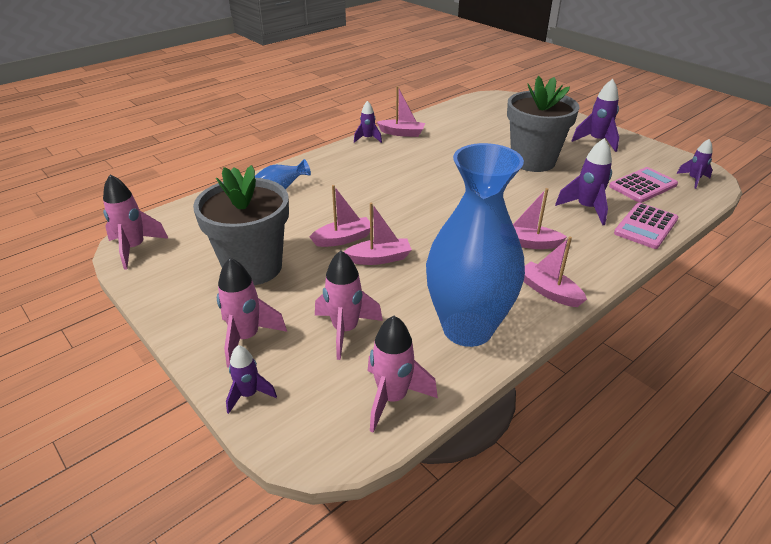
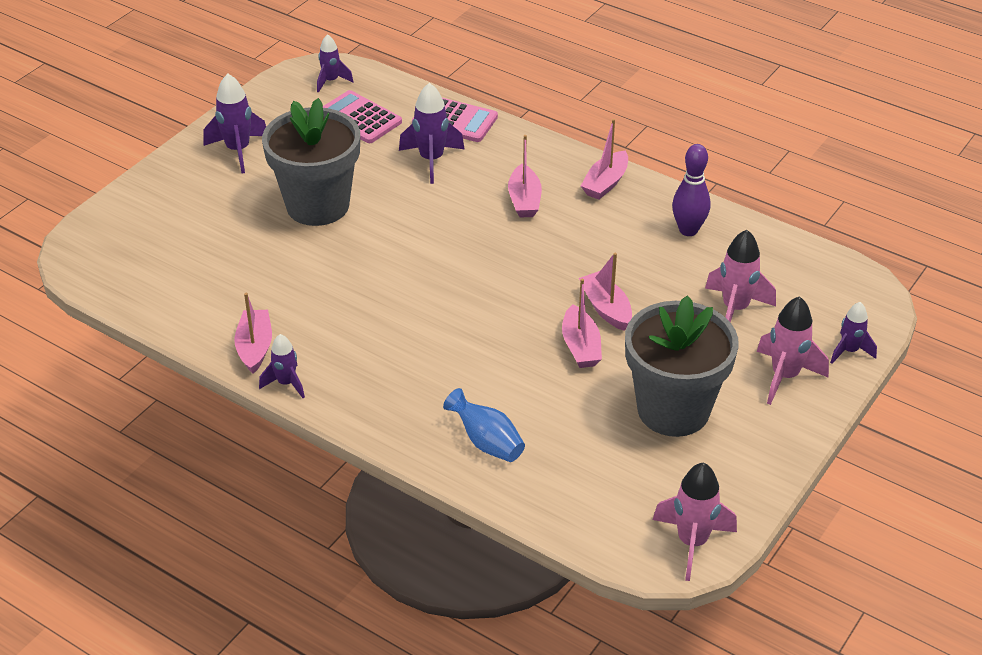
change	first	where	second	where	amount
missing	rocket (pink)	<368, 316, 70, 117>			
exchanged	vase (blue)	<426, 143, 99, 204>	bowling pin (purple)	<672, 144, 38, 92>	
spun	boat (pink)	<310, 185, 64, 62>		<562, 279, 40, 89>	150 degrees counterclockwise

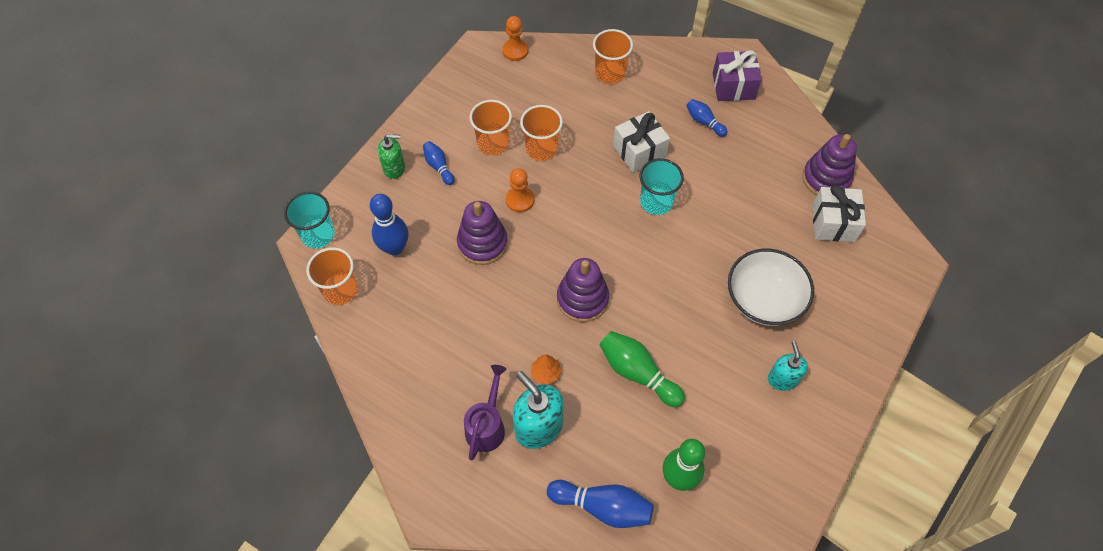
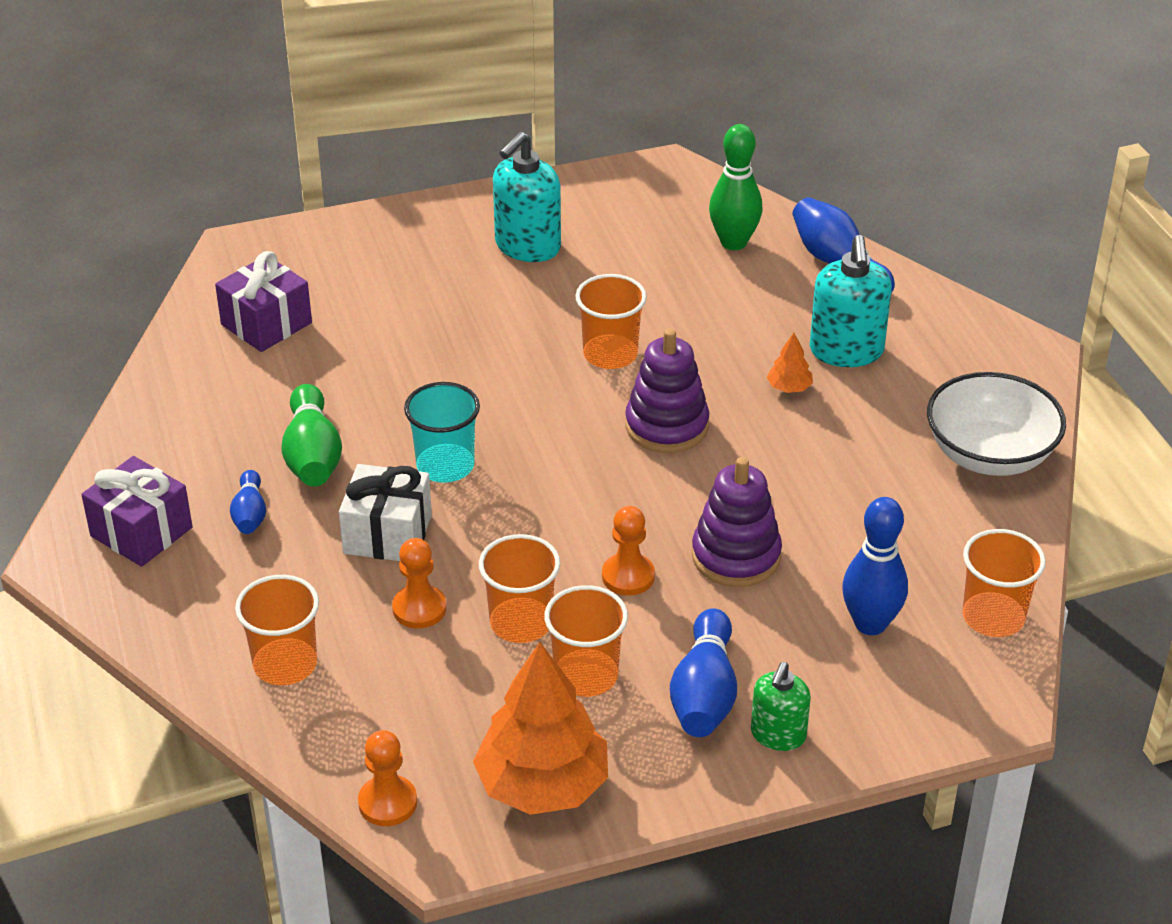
change	first	where	second	where	amount
missing	cup (turquoise)	<284, 191, 51, 57>			
missing	watering can (purple)	<464, 365, 43, 96>			
missing	stacking toy (purple)	<802, 134, 55, 61>			
appeared			pawn (orange)	<392, 538, 54, 91>	
appeared			tree (orange)	<473, 642, 135, 173>	
appeared			cup (orange)	<575, 274, 72, 95>	
relocated	bowling pin (green)	<599, 331, 86, 76>		<281, 384, 61, 102>	
relocated	bowl (white)	<728, 249, 86, 77>		<927, 372, 139, 104>	
colour	gift (white)	<812, 185, 54, 57>	gift (purple)	<215, 251, 97, 101>	
spun	soap dispenser (green)	<378, 134, 27, 45>		<751, 662, 60, 89>	105 degrees counterclockwise
size	bowling pin (blue)	<423, 141, 32, 44>		<670, 608, 67, 129>	x1.71
size	soap dispenser (turquoise)	<768, 341, 40, 50>		<493, 132, 68, 130>	x1.60

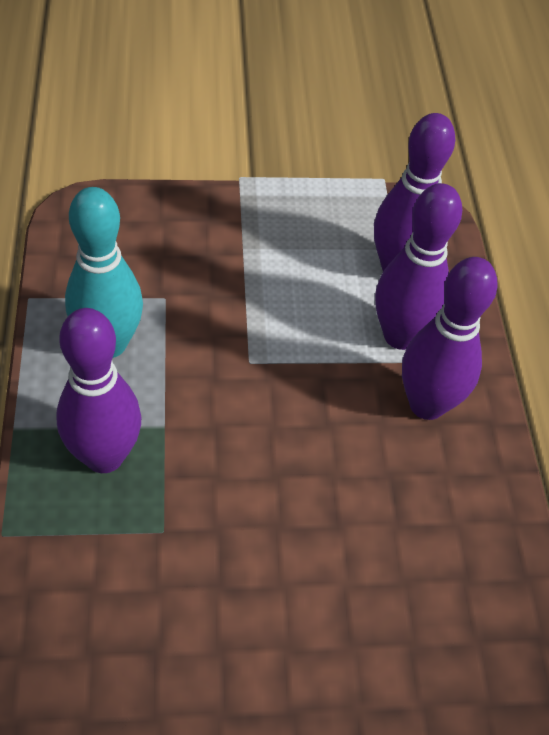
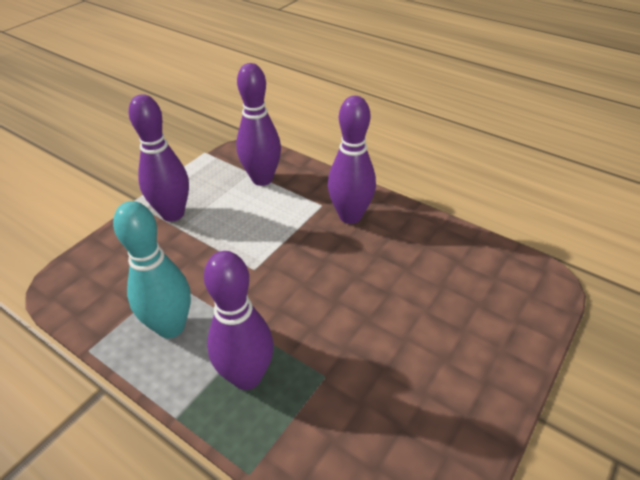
change	first	where	second	where	amount
relocated	bowling pin (purple)	<375, 183, 87, 167>		<129, 94, 60, 128>	

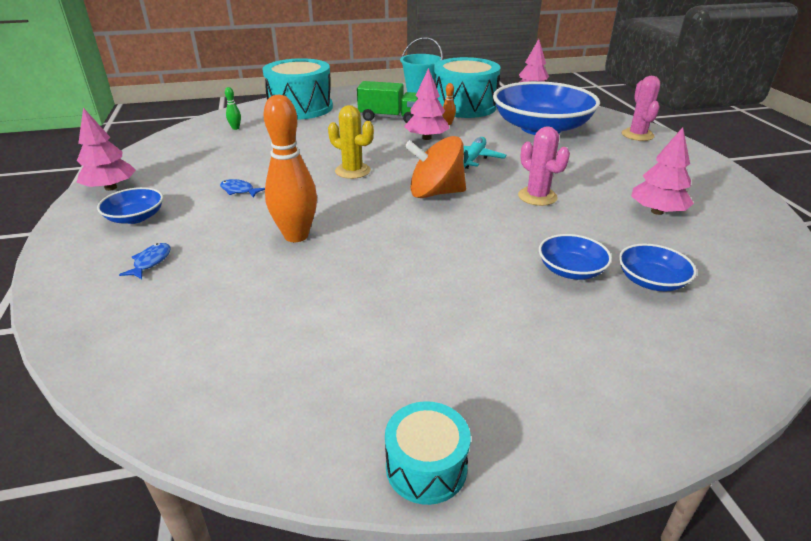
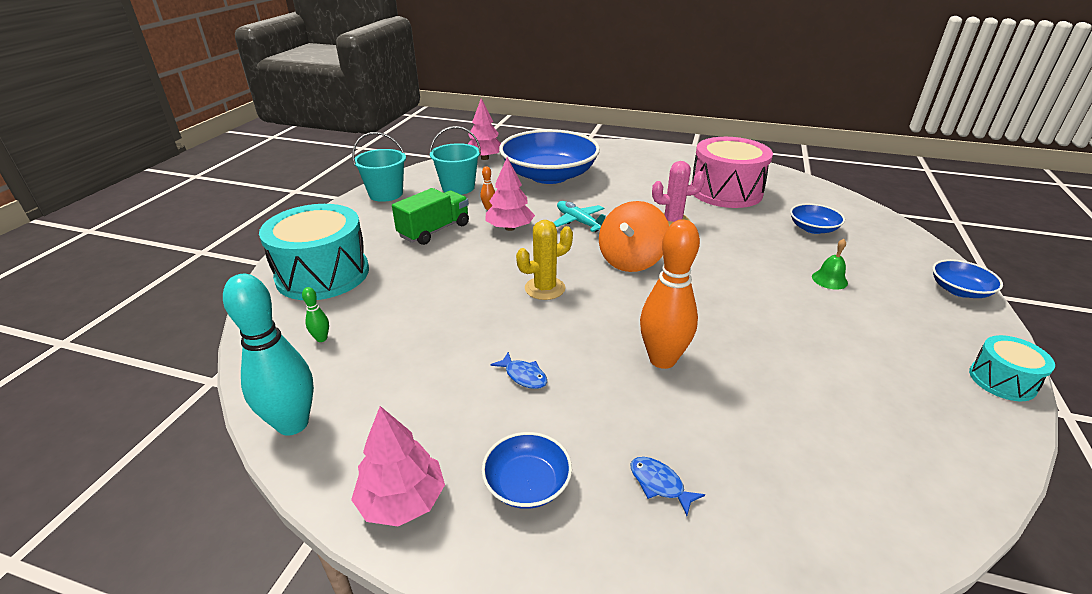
change	first	where	second	where	amount
missing	cactus (pink)	<622, 76, 38, 65>			
appeared			bowling pin (turquoise)	<223, 274, 91, 162>	
appeared			bell (green)	<812, 239, 36, 51>	
relocated	bowl (blue)	<539, 234, 73, 46>		<932, 259, 71, 39>	
exchanged	drum (turquoise)	<434, 57, 67, 61>	bucket (turquoise)	<429, 126, 52, 69>	
exchanged	tree (pink)	<631, 127, 63, 88>	drum (pink)	<691, 137, 82, 71>	
spun	fish (blue)	<220, 179, 45, 19>		<490, 352, 57, 37>	105 degrees counterclockwise

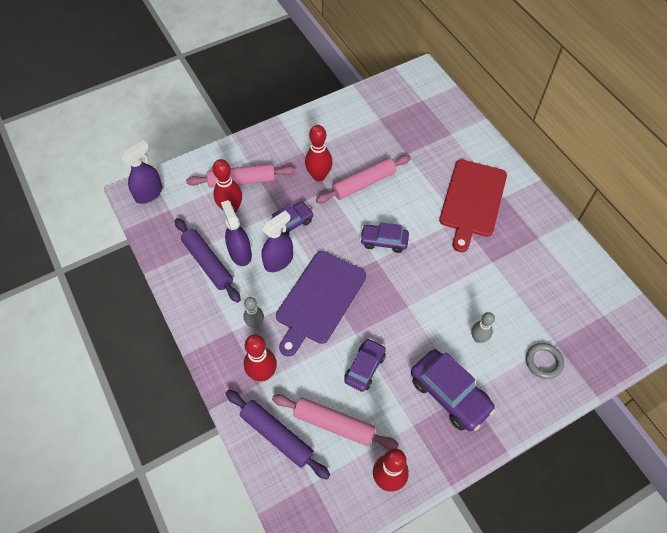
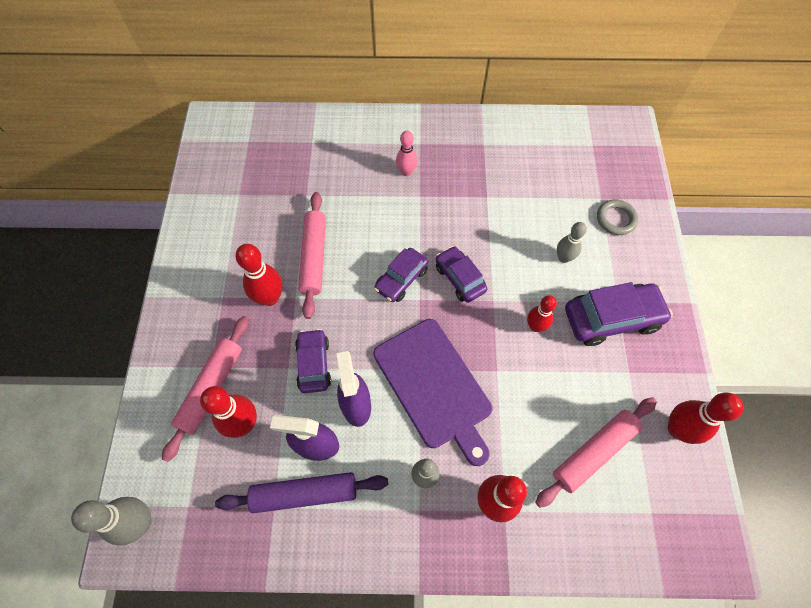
change	first	where	second	where	amount
missing	rolling pin (purple)	<225, 390, 105, 90>			
appeared			bowling pin (red)	<527, 295, 30, 37>	
relocated	car (purple)	<344, 338, 42, 54>		<436, 246, 51, 57>	
exchanged	spray bottle (purple)	<122, 140, 41, 64>	bowling pin (grey)	<71, 497, 81, 49>	
exchanged	cutting board (red)	<439, 160, 68, 92>	bowling pin (pink)	<396, 131, 22, 45>	

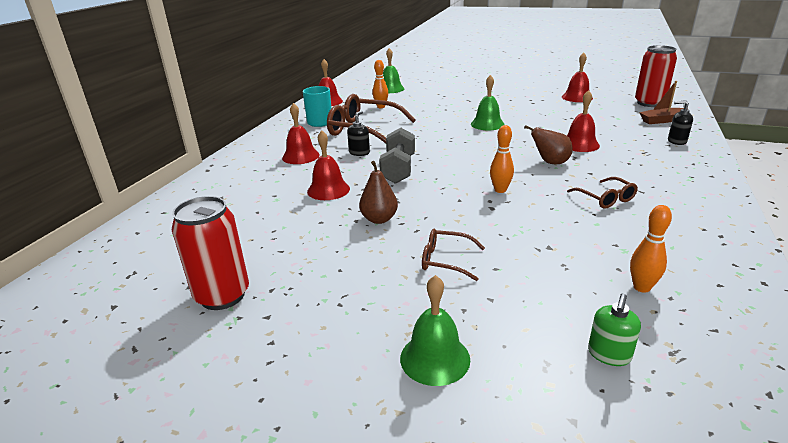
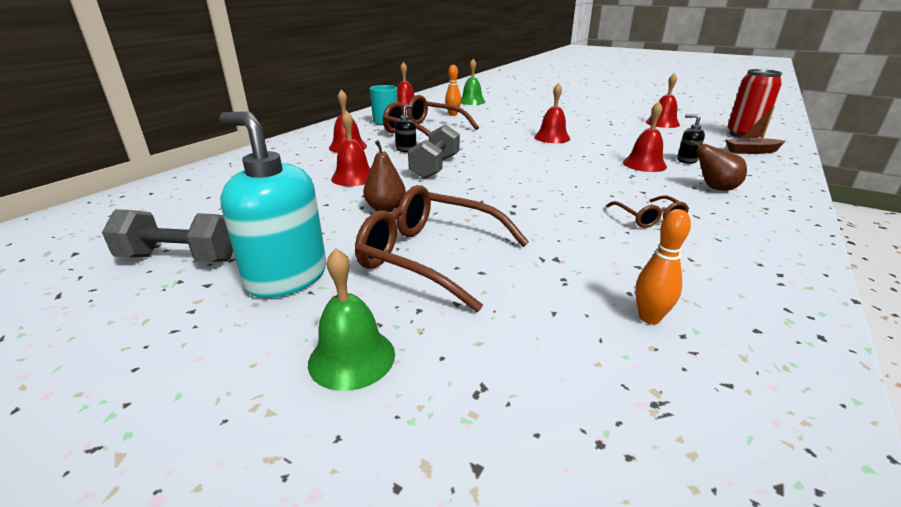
change	first	where	second	where	amount
missing	bowling pin (orange)	<490, 125, 24, 68>			
missing	soap dispenser (green)	<588, 294, 53, 72>			
appeared			soap dispenser (turquoise)	<219, 111, 107, 187>	
relocated	pear (brown)	<524, 125, 49, 39>		<689, 140, 58, 51>	
relocated	soap dispenser (black)	<668, 100, 25, 45>		<677, 114, 28, 50>	
exchanged	can (red)	<172, 196, 77, 114>	dumbbell (grey)	<102, 209, 131, 53>	
colour	bell (green)	<471, 75, 34, 55>	bell (red)	<534, 83, 36, 60>	
size	glasses (brown)	<422, 229, 63, 52>		<355, 185, 174, 127>	x1.99

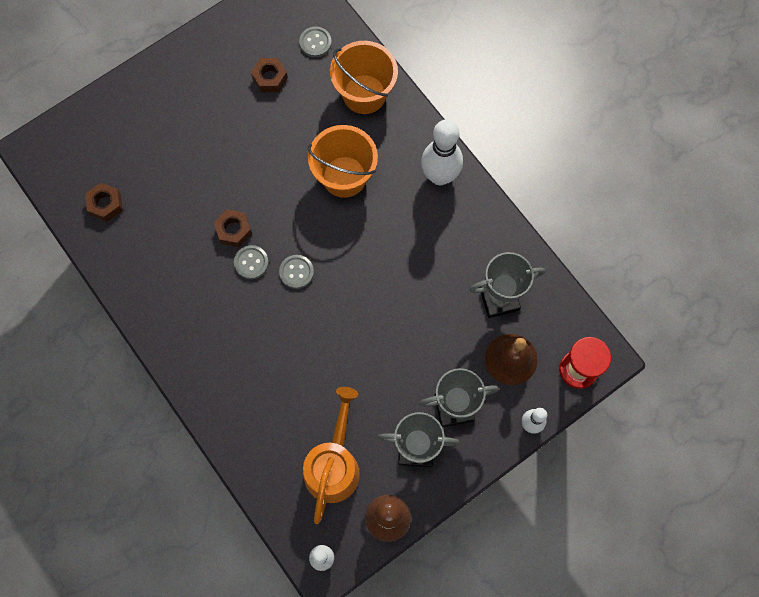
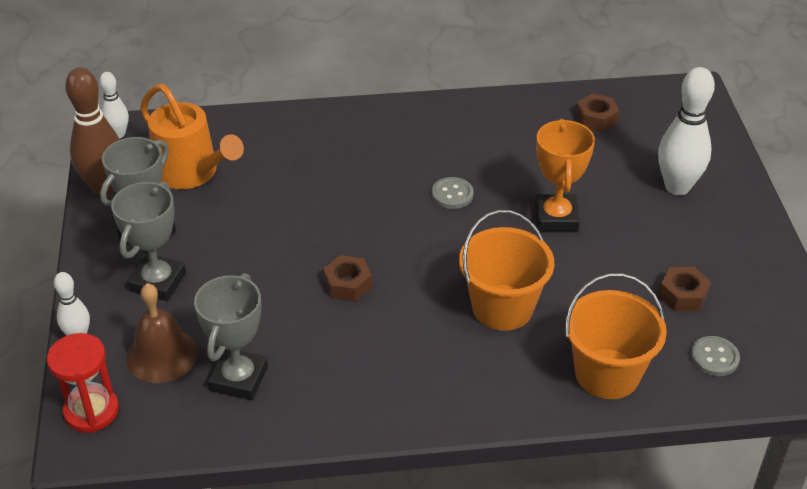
change	first	where	second	where	amount
missing	button (grey)	<279, 255, 35, 34>			
appeared			trophy (orange)	<535, 119, 60, 112>	
relocated	nut (brown)	<214, 209, 38, 38>		<323, 255, 49, 46>	
relocated	bowling pin (white)	<421, 119, 42, 66>		<658, 67, 57, 128>	

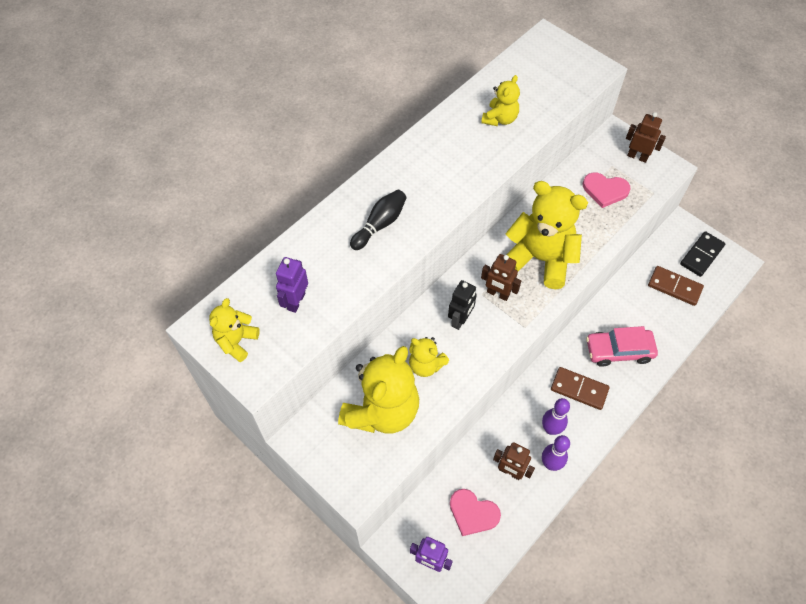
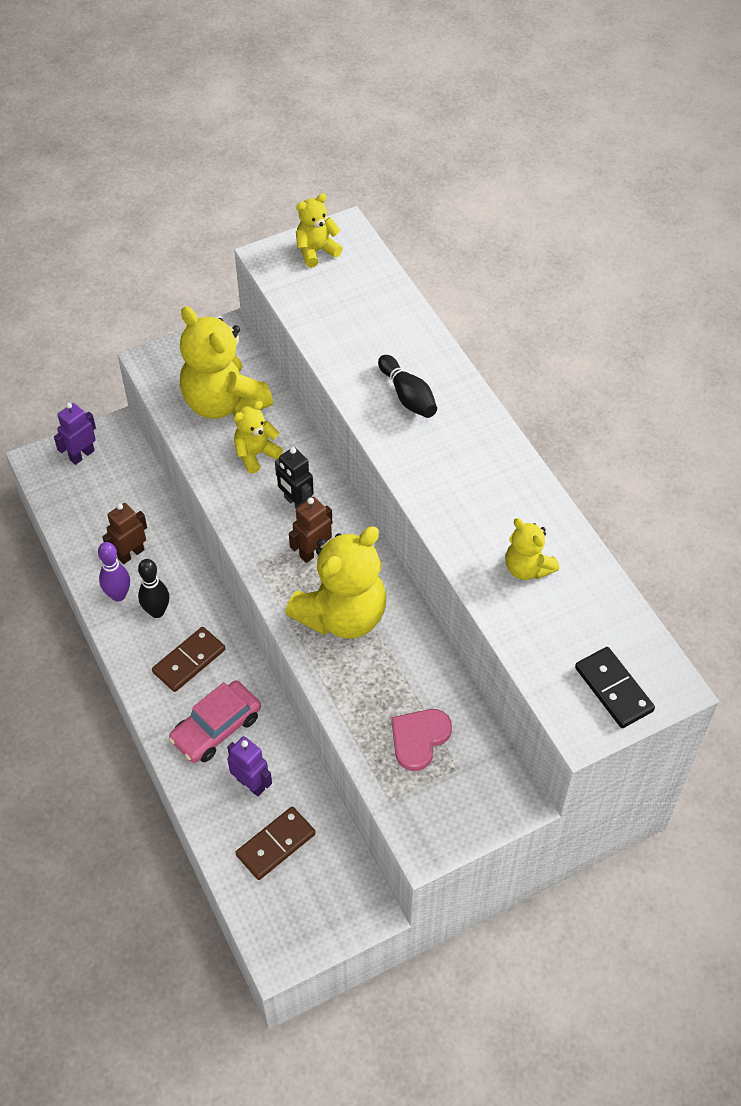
change	first	where	second	where	amount
missing	heart (pink)	<450, 489, 51, 47>			
missing	robot (brown)	<626, 112, 40, 51>			
relocated	robot (purple)	<276, 257, 32, 56>		<227, 736, 45, 60>	
relocated	domino (black)	<680, 231, 45, 46>		<575, 647, 80, 81>	
colour	bowling pin (purple)	<542, 398, 28, 37>	bowling pin (black)	<138, 559, 31, 59>	
spun	teddy bear (yellow)	<209, 298, 51, 64>		<296, 193, 47, 75>	75 degrees counterclockwise
spun	car (pink)	<586, 326, 72, 41>		<169, 681, 92, 82>	150 degrees counterclockwise

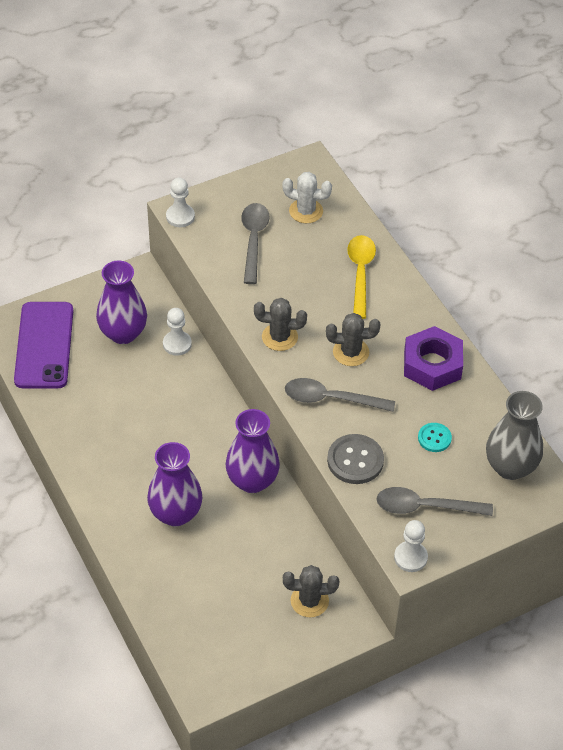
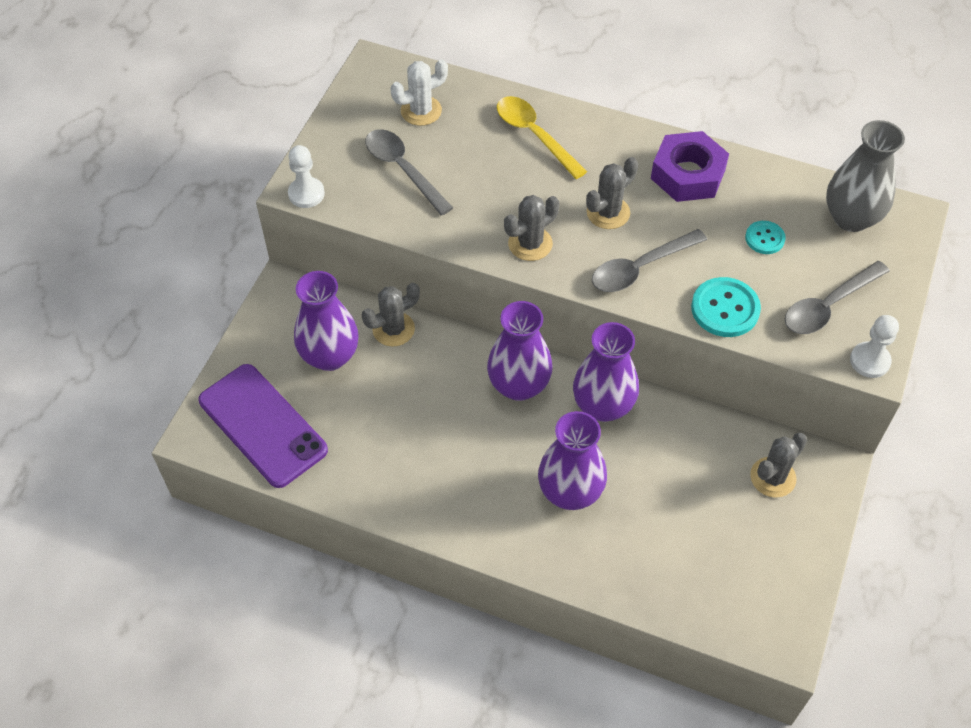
change	first	where	second	where	amount
appeared			vase (purple)	<487, 301, 66, 100>	
exchanged	pawn (white)	<163, 308, 29, 48>	cactus (grey)	<362, 283, 58, 64>	
colour	button (grey)	<327, 434, 57, 50>	button (turquoise)	<691, 277, 70, 60>	

